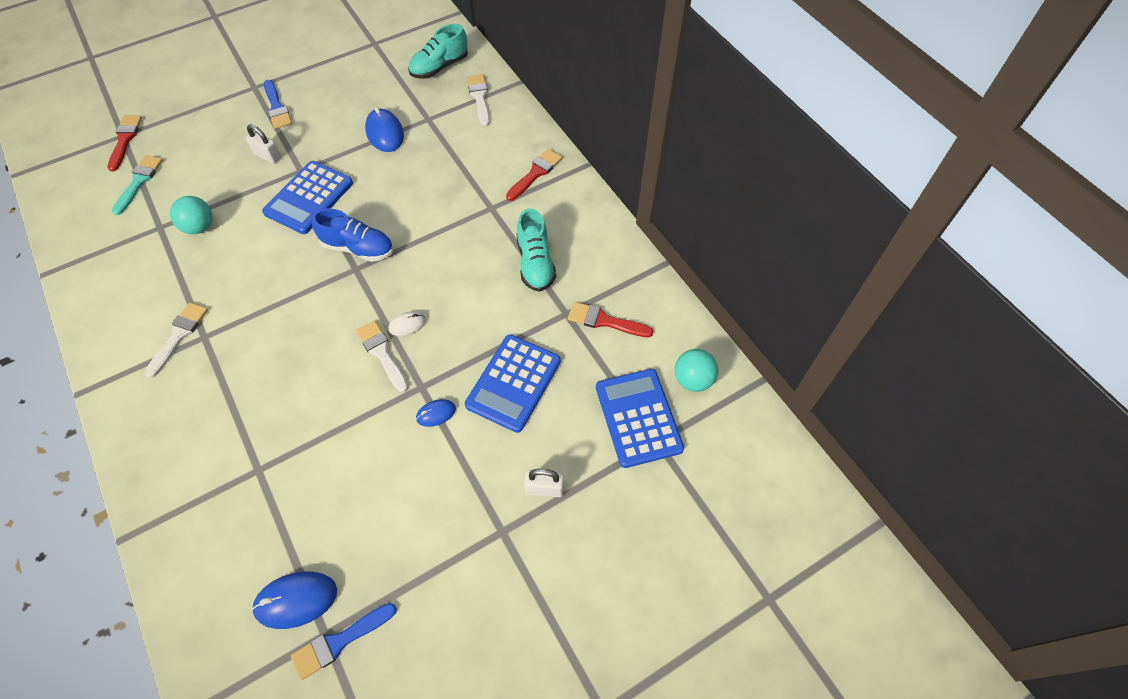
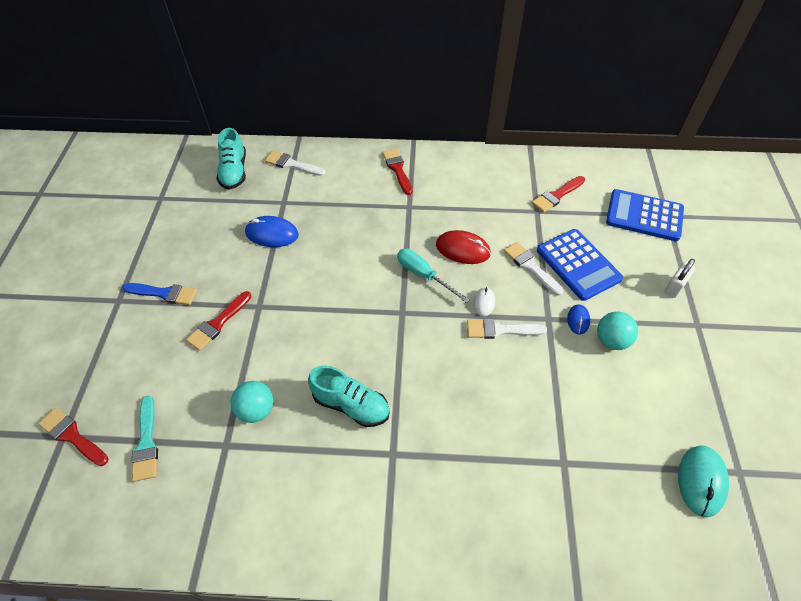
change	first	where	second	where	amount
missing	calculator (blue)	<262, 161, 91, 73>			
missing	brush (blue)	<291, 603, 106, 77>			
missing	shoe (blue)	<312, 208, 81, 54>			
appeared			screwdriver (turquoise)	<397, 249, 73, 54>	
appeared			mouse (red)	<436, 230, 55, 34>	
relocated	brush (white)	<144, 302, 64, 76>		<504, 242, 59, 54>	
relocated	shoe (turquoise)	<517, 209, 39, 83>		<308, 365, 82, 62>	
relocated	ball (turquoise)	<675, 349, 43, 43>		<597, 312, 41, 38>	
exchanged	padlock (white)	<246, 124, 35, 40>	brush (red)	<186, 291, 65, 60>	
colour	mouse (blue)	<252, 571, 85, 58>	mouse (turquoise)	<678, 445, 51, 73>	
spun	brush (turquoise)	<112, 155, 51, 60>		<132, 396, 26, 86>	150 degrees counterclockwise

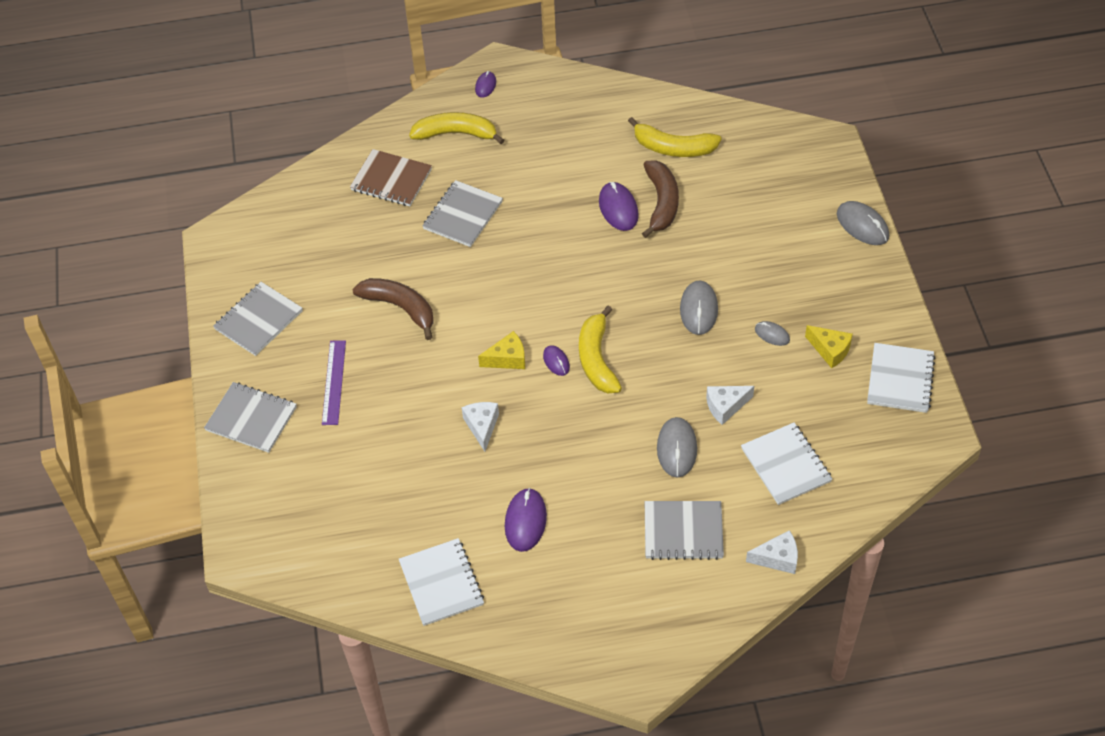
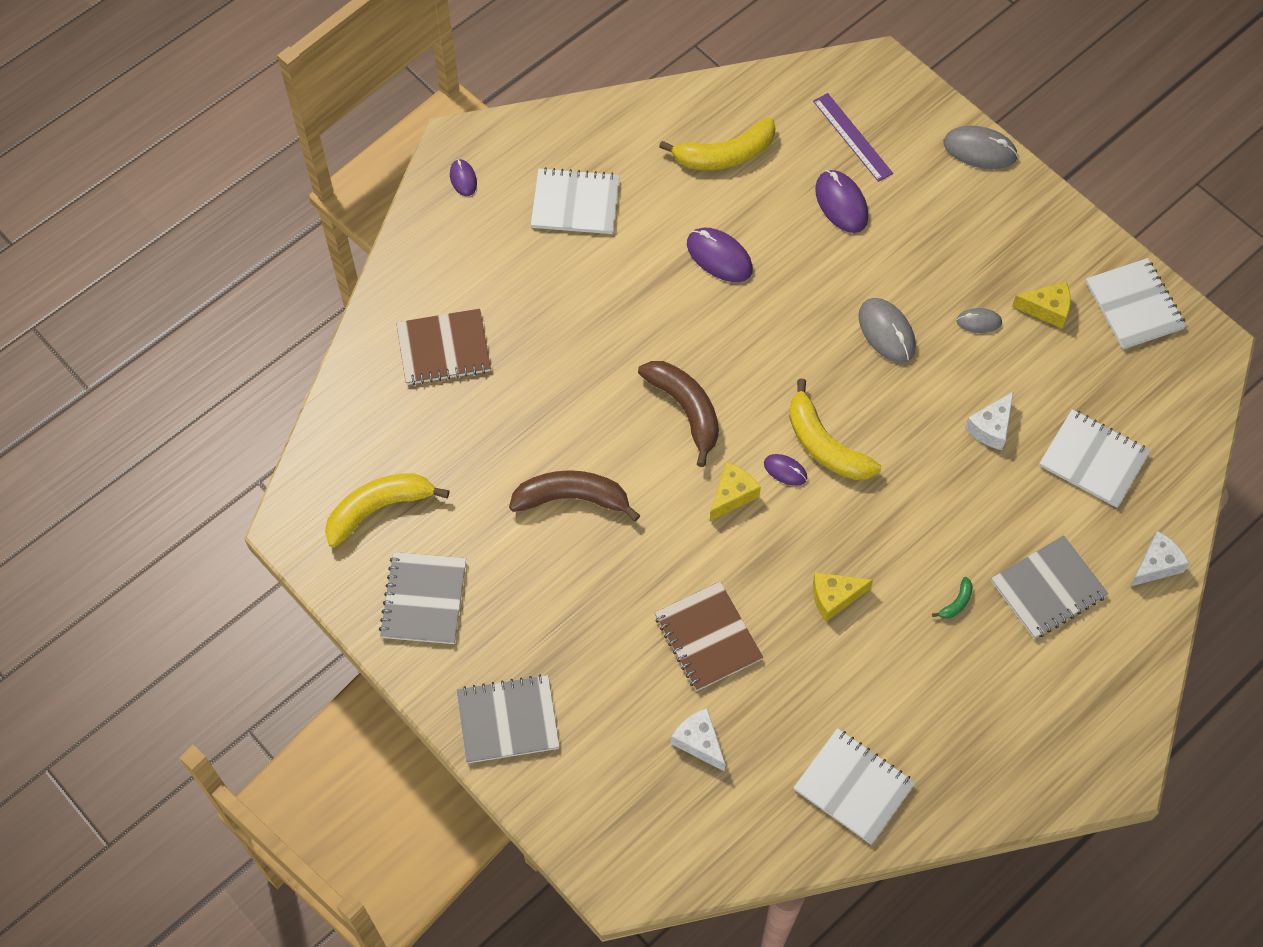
change	first	where	second	where	amount
missing	notebook (grey)	<422, 180, 81, 67>			
missing	mouse (grey)	<657, 417, 40, 61>			
appeared			notebook (white)	<531, 167, 89, 67>	
appeared			notebook (brown)	<654, 582, 109, 109>	
appeared			cheese (yellow)	<813, 572, 60, 50>	
appeared			banana (green)	<932, 577, 41, 42>	
relocated	ruler (purple)	<322, 340, 24, 85>		<813, 93, 80, 89>	
relocated	banana (yellow)	<409, 112, 95, 32>		<325, 473, 125, 75>	
relocated	cheese (white)	<461, 402, 38, 50>		<671, 708, 55, 63>	
relocated	mouse (purple)	<505, 488, 42, 64>		<815, 170, 53, 63>	
relocated	banana (brown)	<642, 160, 37, 78>		<638, 361, 81, 106>	

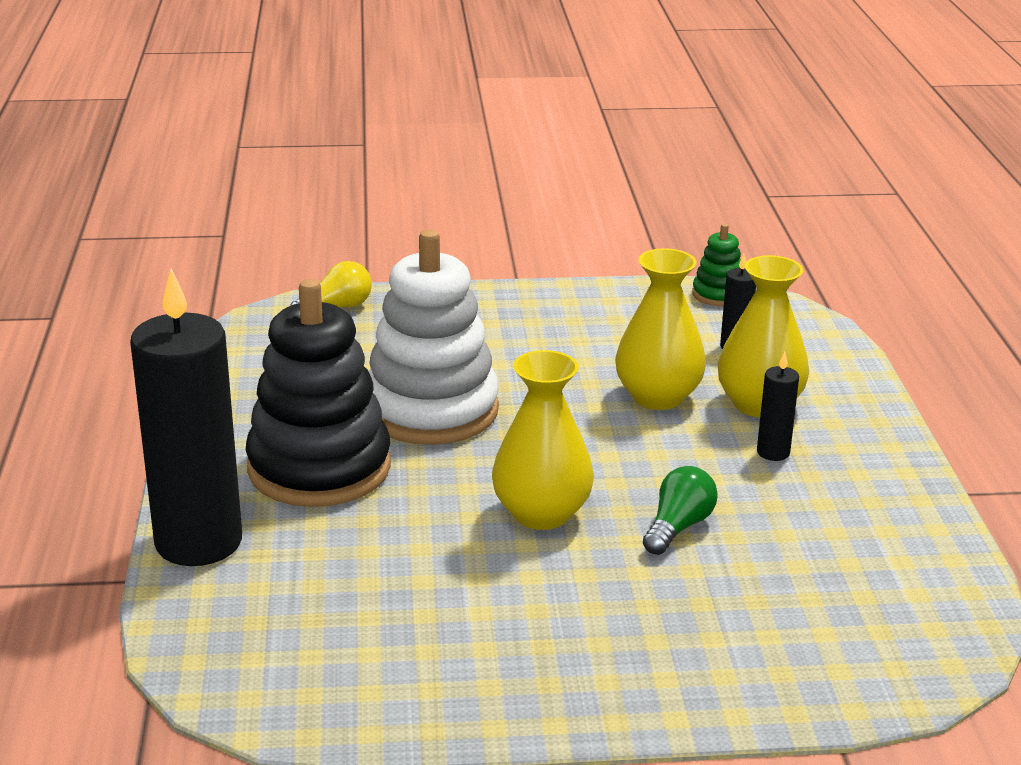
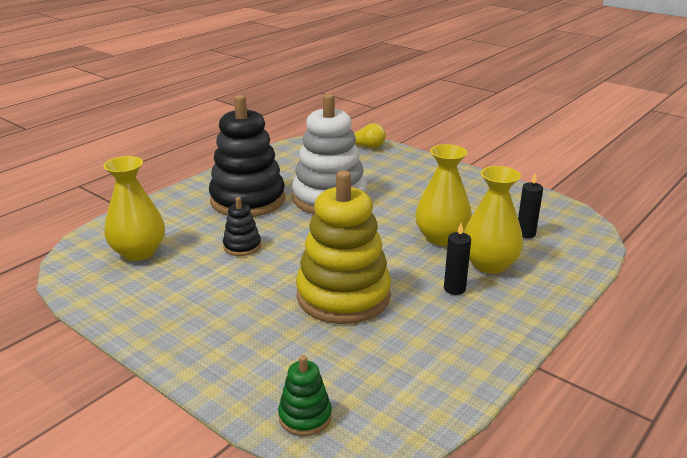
change	first	where	second	where	amount
missing	candle (black)	<130, 269, 112, 297>			
appeared			stacking toy (black)	<223, 197, 38, 59>	
relocated	vase (yellow)	<492, 350, 102, 180>		<103, 156, 62, 105>	
relocated	stacking toy (green)	<692, 224, 49, 82>		<278, 355, 54, 81>	
exchanged	light bulb (green)	<643, 466, 75, 89>	stacking toy (yellow)	<296, 171, 95, 153>	

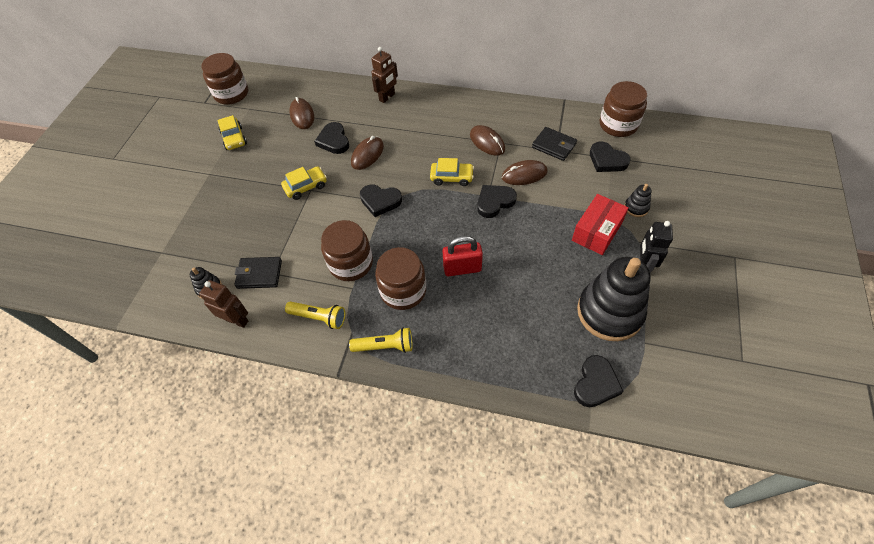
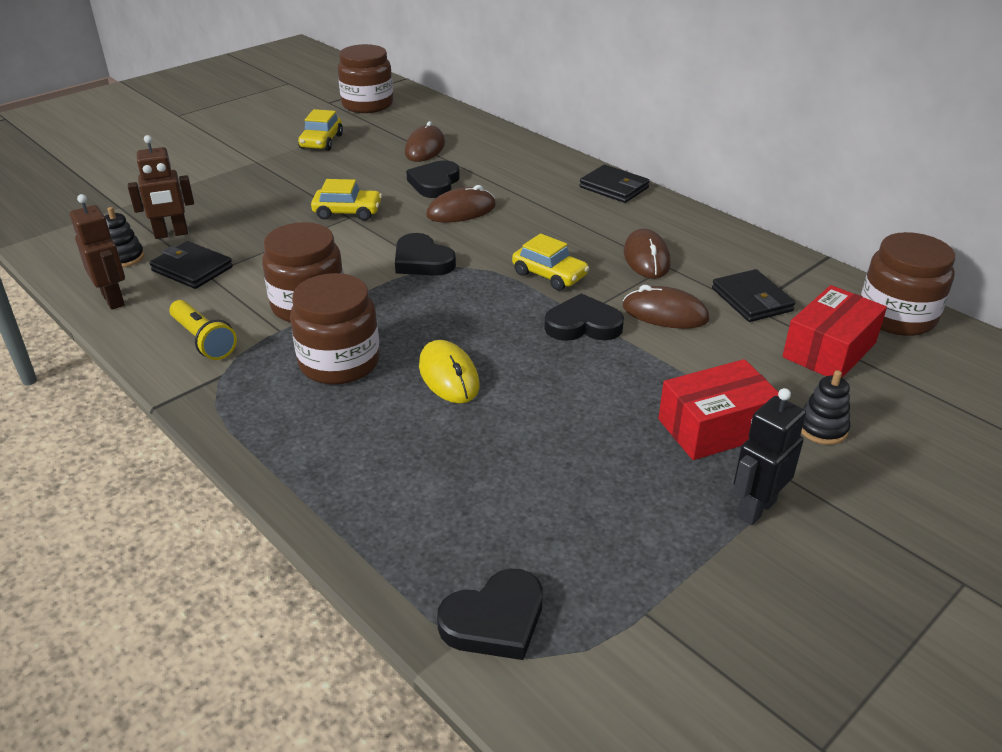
change	first	where	second	where	amount
missing	flashlight (yellow)	<349, 328, 63, 25>			
missing	stacking toy (black)	<577, 257, 74, 84>			
appeared			wallet (black)	<579, 165, 71, 38>	
relocated	robot (brown)	<371, 47, 27, 56>		<128, 135, 66, 104>	
exchanged	padlock (red)	<443, 236, 40, 40>	mouse (yellow)	<419, 340, 60, 64>	
exchanged	heart (black)	<590, 142, 41, 30>	box (red)	<782, 285, 105, 93>	

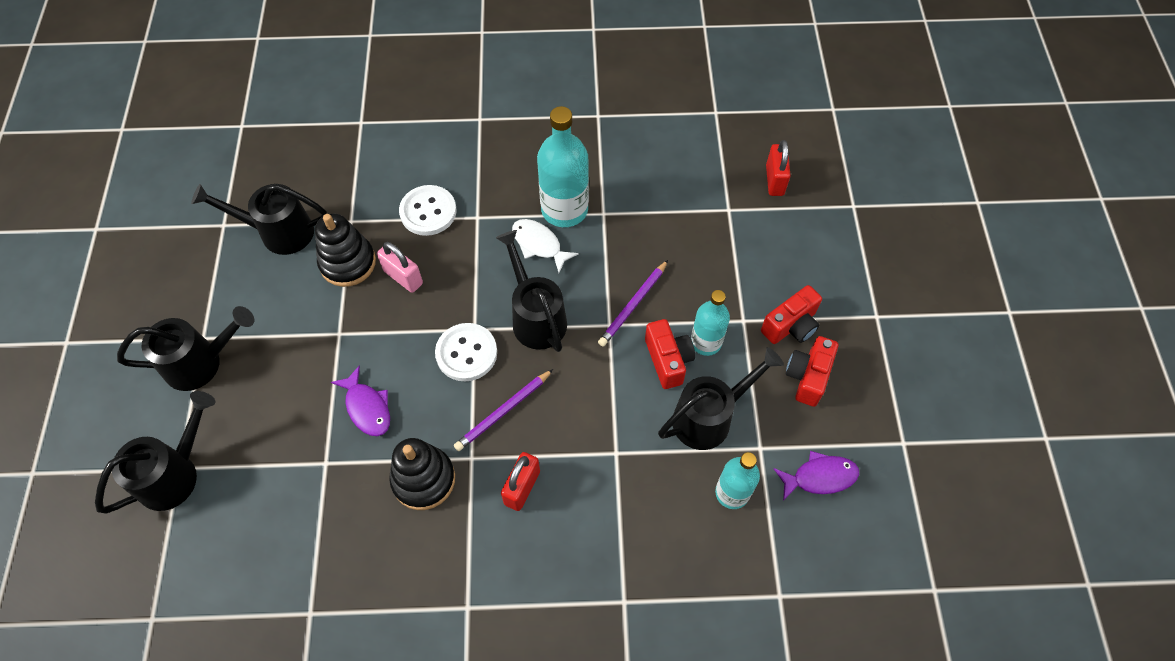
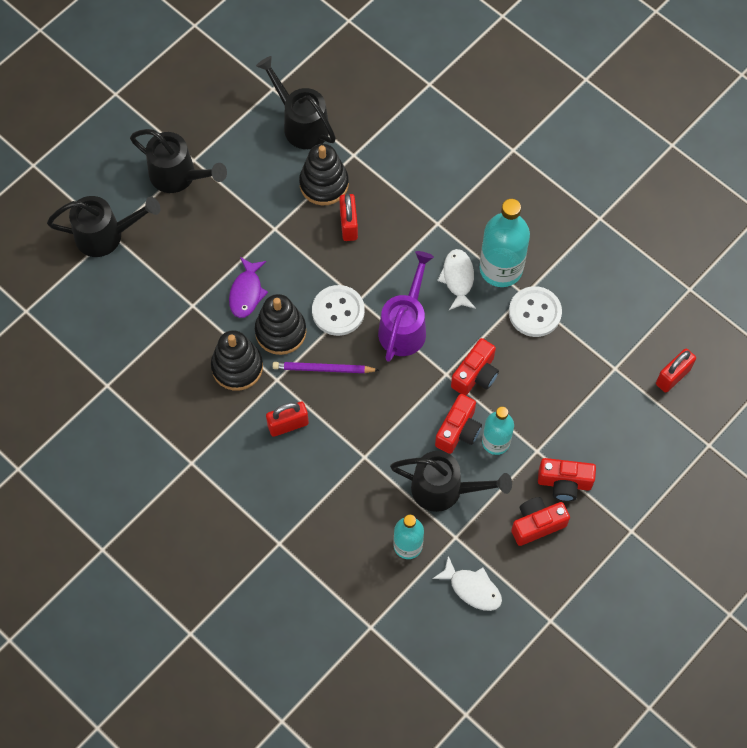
change	first	where	second	where	amount
appeared			stacking toy (black)	<255, 294, 51, 61>	
relocated	button (white)	<399, 185, 58, 51>		<509, 286, 53, 51>	
exchanged	pencil (purple)	<598, 260, 70, 87>	camera (red)	<451, 338, 48, 57>	
colour	padlock (pink)	<377, 242, 46, 51>	padlock (red)	<339, 194, 19, 47>	
colour	watering can (black)	<496, 230, 71, 122>	watering can (purple)	<378, 251, 56, 111>	
colour	fish (purple)	<774, 451, 85, 50>	fish (white)	<432, 556, 70, 55>	

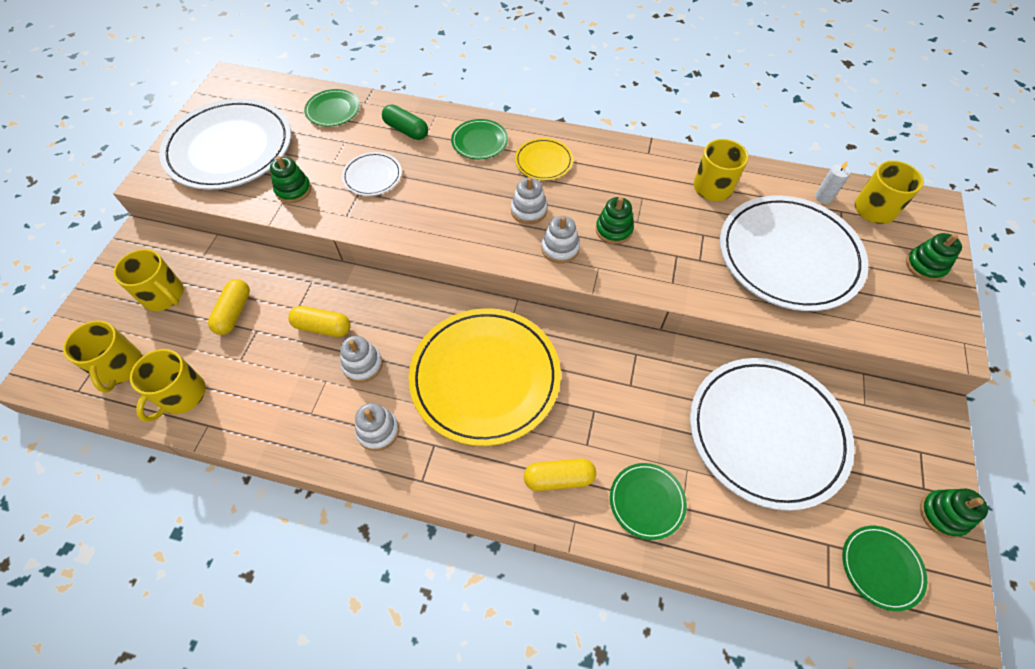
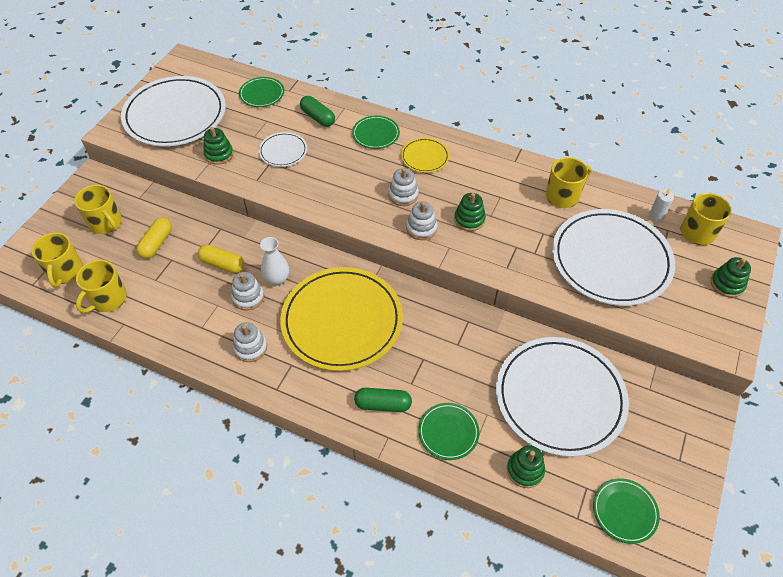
change	first	where	second	where	amount
appeared			vase (white)	<260, 237, 29, 49>	
relocated	stacking toy (green)	<920, 489, 68, 49>		<507, 445, 38, 43>	
colour	capsule (yellow)	<524, 458, 72, 33>	capsule (green)	<354, 388, 58, 24>	

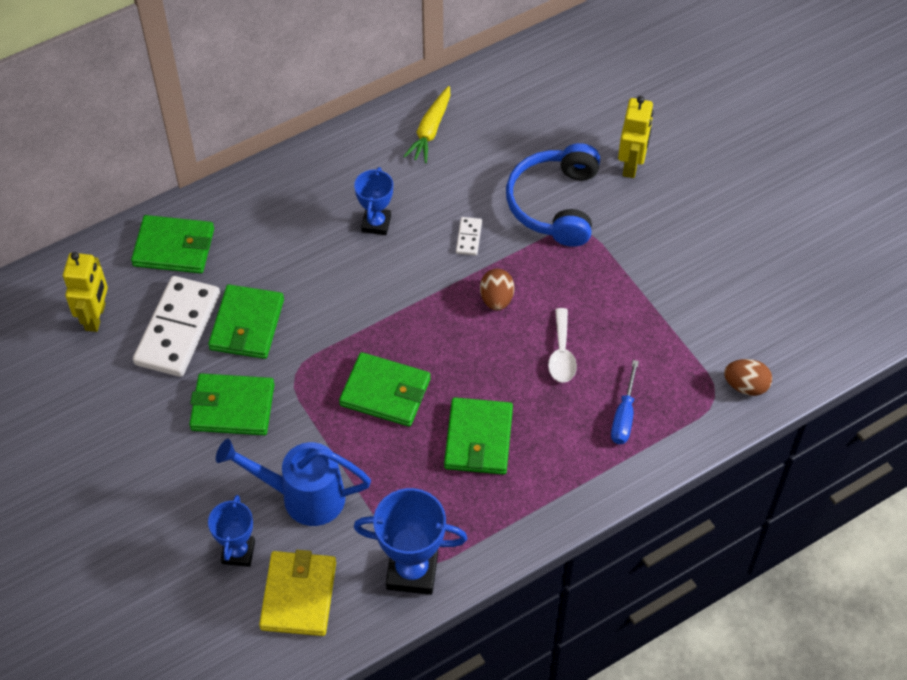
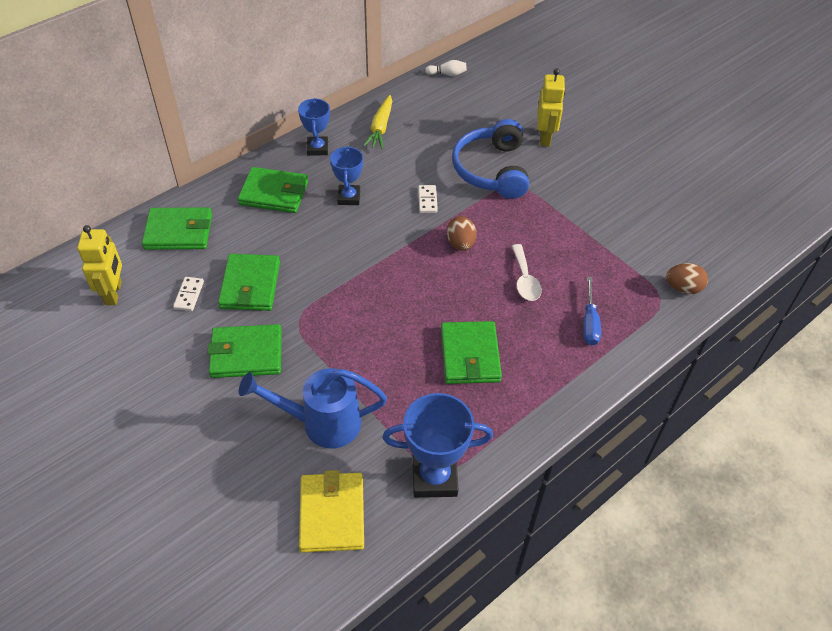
change	first	where	second	where	amount
appeared			bowling pin (white)	<425, 60, 42, 16>	
relocated	trophy (blue)	<208, 495, 47, 72>		<298, 98, 32, 58>	
relocated	wallet (green)	<339, 352, 92, 75>		<238, 167, 70, 46>	
size	domino (white)	<133, 276, 87, 101>		<173, 277, 31, 34>	x0.42

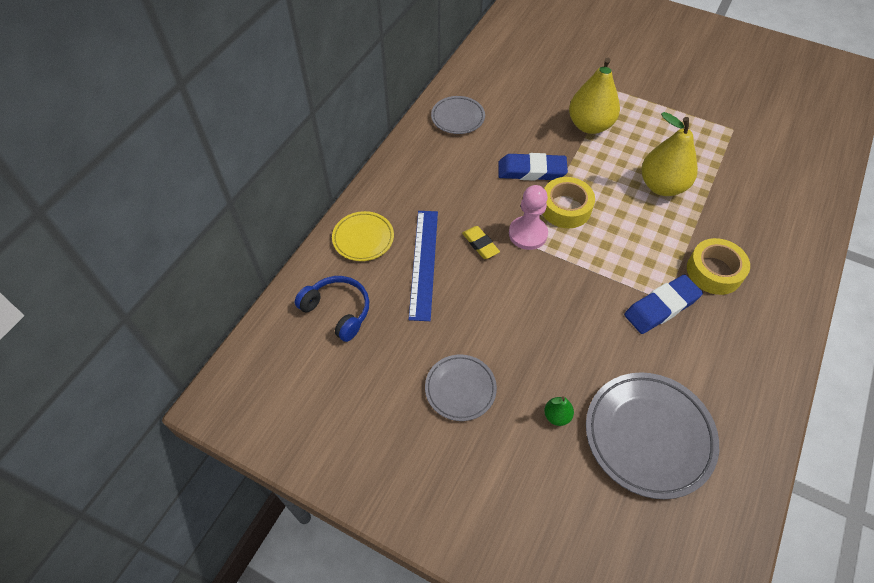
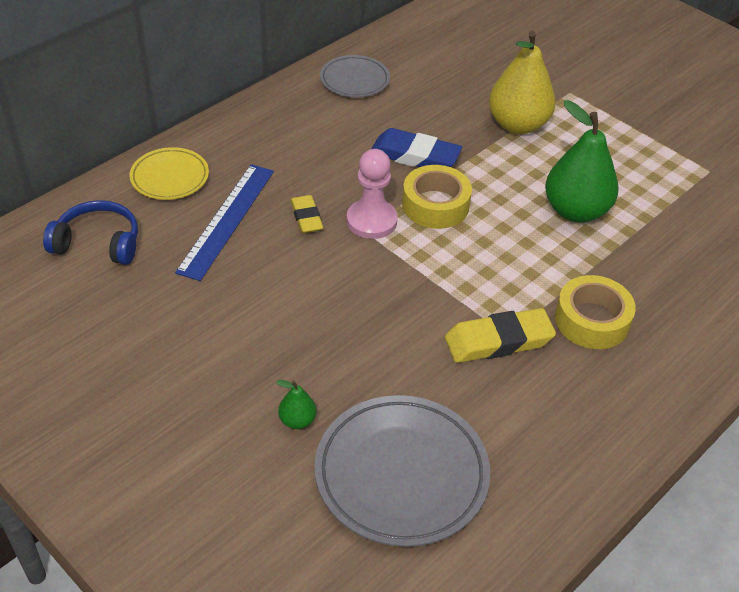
change	first	where	second	where	amount
missing	plate (grey)	<425, 355, 72, 66>			
colour	eraser (blue)	<624, 275, 79, 59>	eraser (yellow)	<445, 308, 111, 55>	
colour	pear (yellow)	<642, 112, 56, 84>	pear (green)	<545, 100, 74, 123>	
spun	headphones (blue)	<295, 276, 74, 66>		<43, 200, 95, 65>	45 degrees counterclockwise

